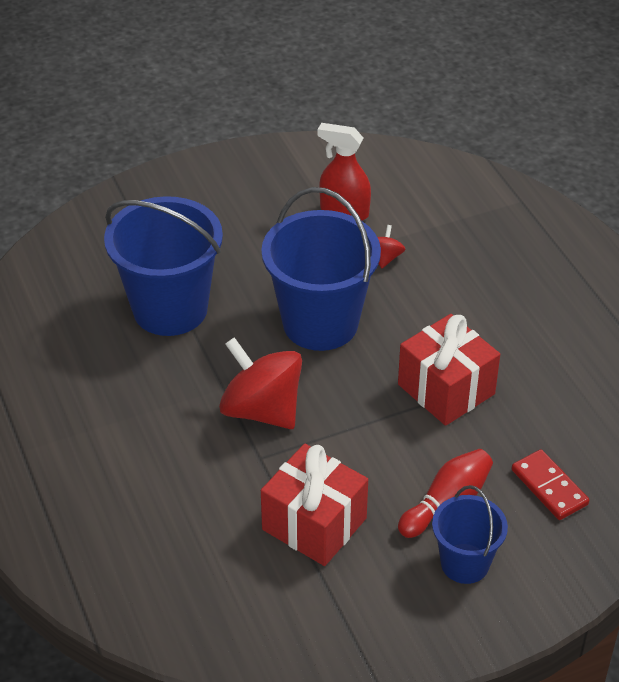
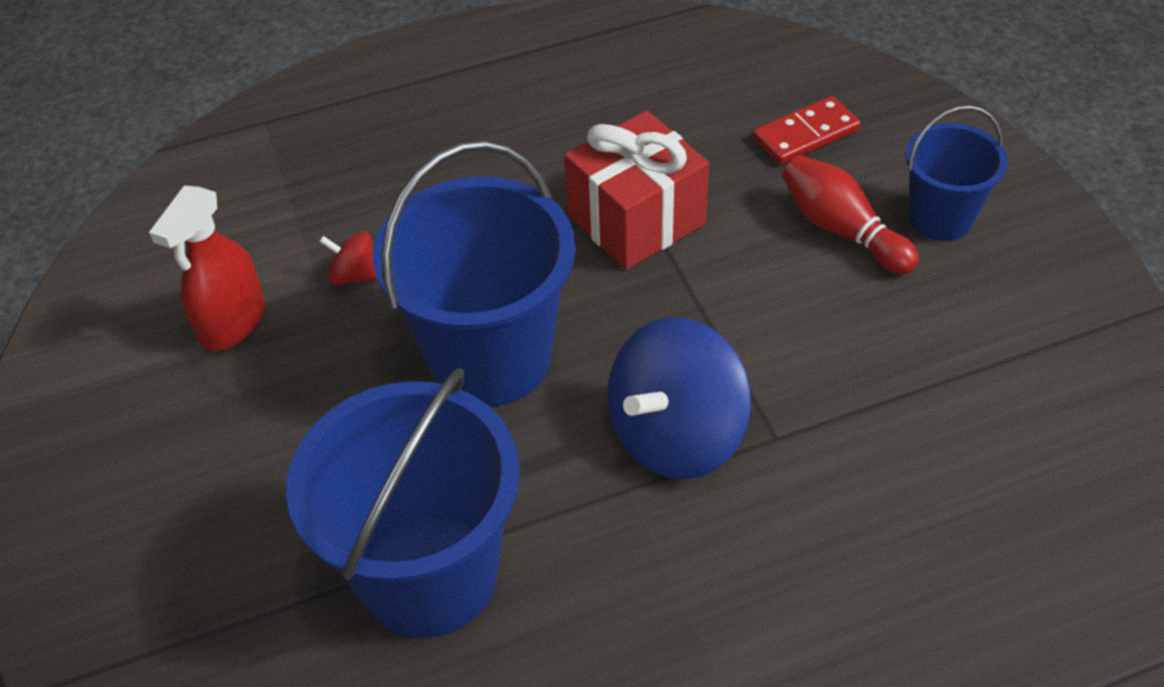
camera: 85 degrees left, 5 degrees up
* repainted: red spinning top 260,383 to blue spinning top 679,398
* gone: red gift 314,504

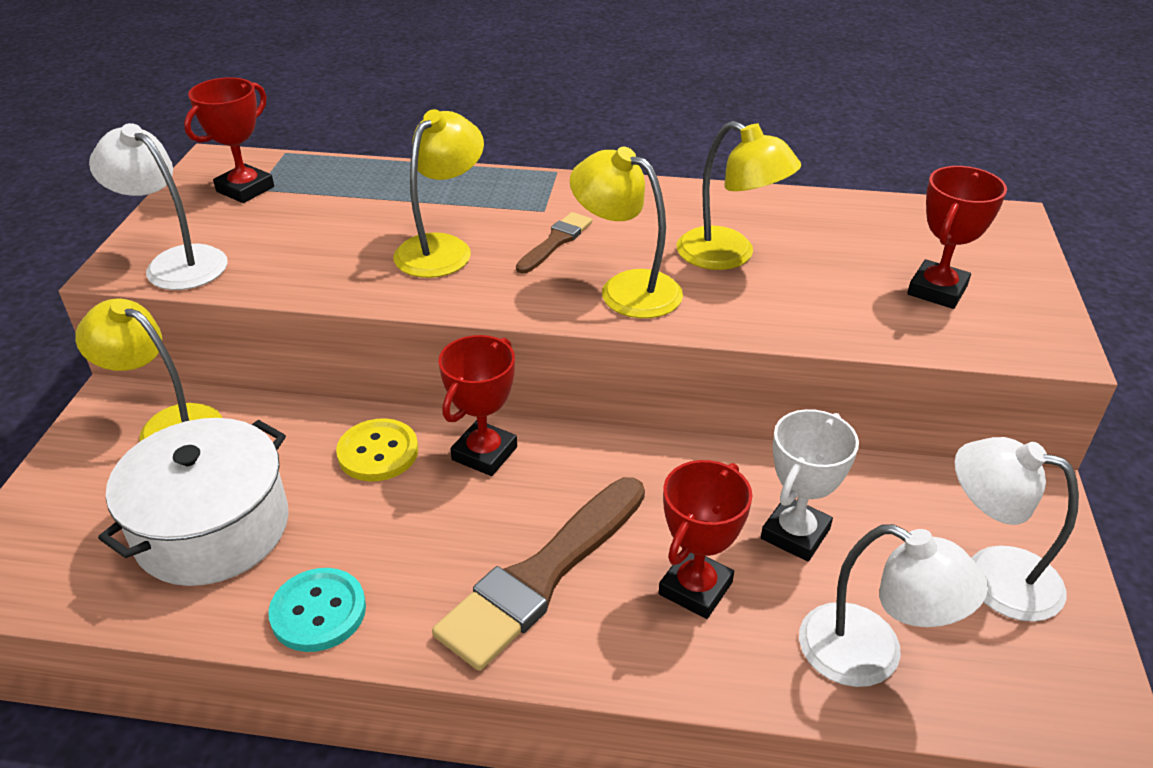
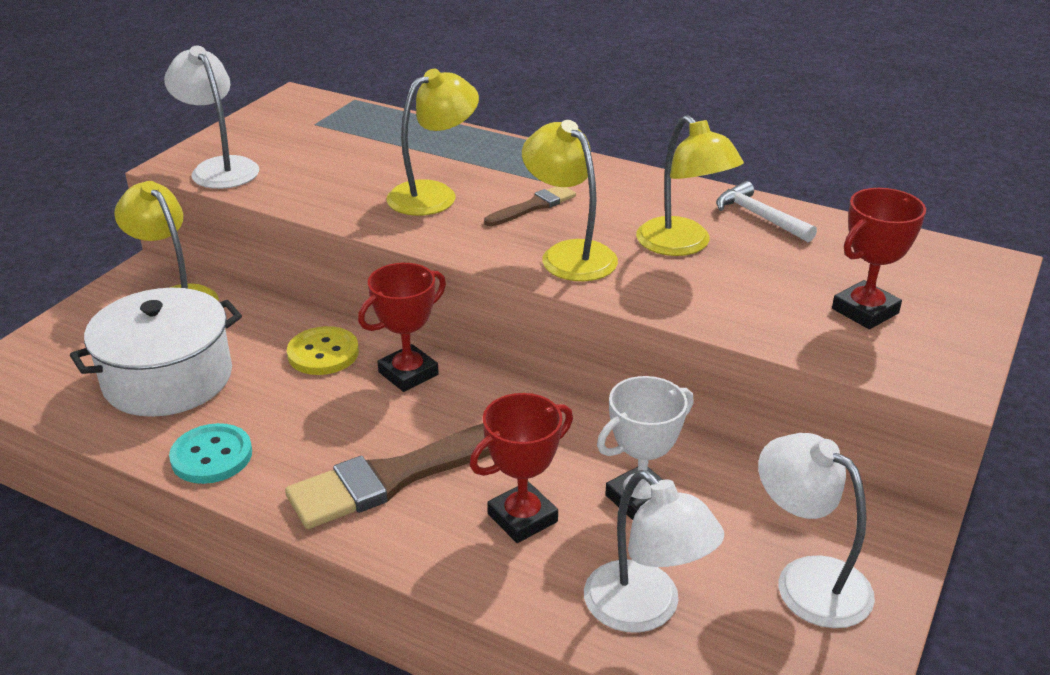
camera: 20 degrees right, 5 degrees down
* gone: red trophy 229,140
* new: white hammer 766,211

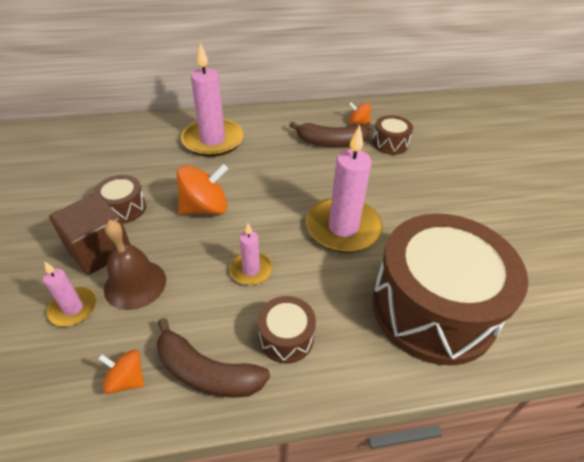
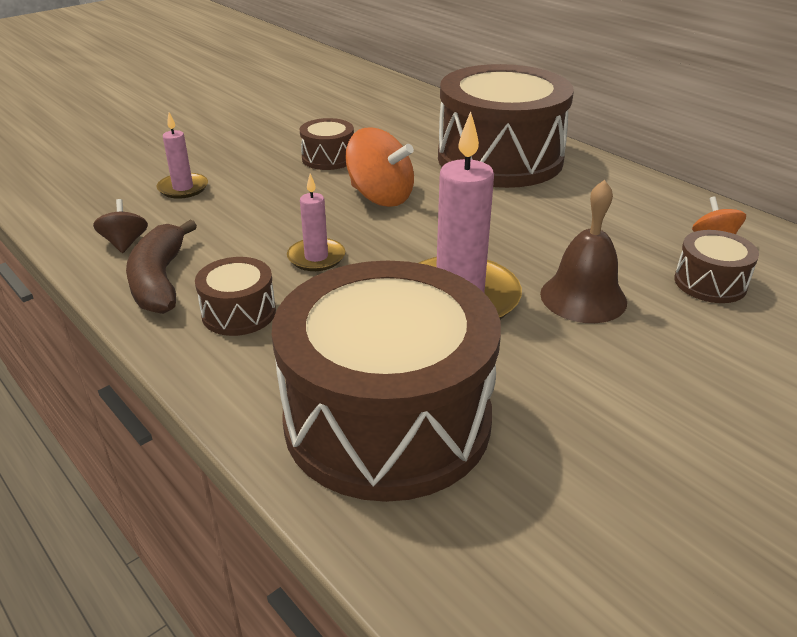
camera: 60 degrees right, 10 degrees down
* swapped: pink candle 212,100 to brown drum 506,126
* gone: brown banana 329,134
* gone: brown cube 90,234
* shifted: brown bell 135,265 to 583,251
* repainted: orange spinning top 121,372 to brown spinning top 120,226

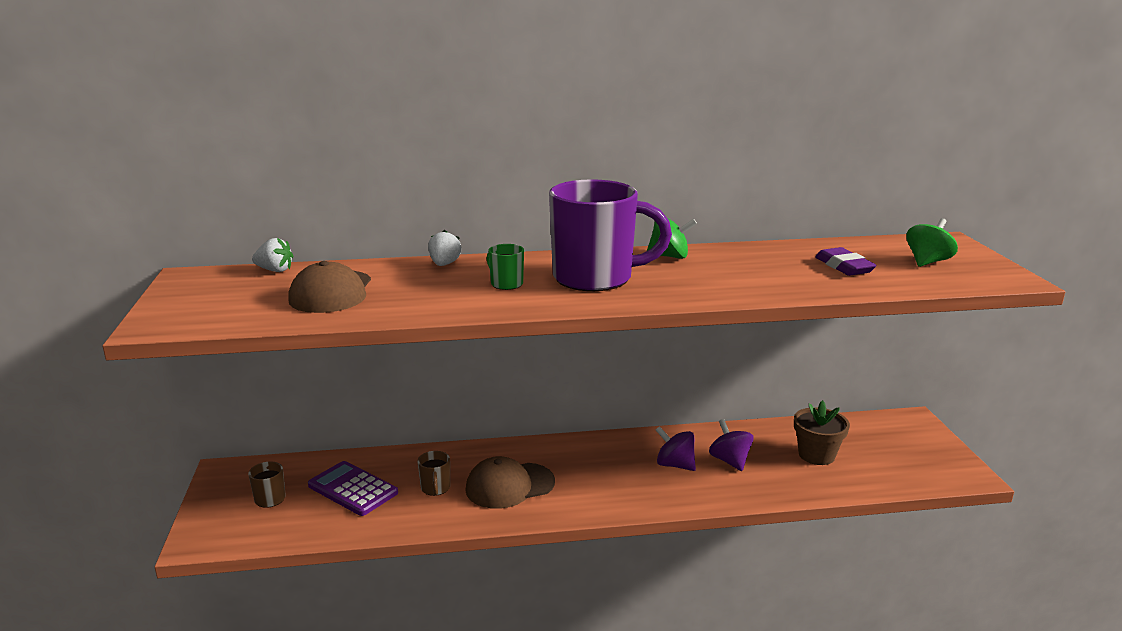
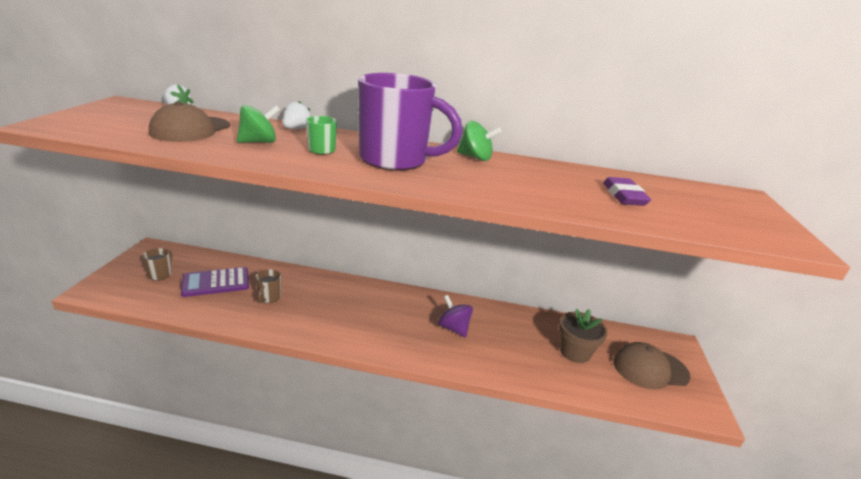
camera: 15 degrees right, 5 degrees up
* shifted: green spinning top 932,242 to 258,124
* gone: purple spinning top 731,445
* shifted: brown cap 510,482 to 652,365
* rotated: purple calculator 353,488 = 215,282 75 degrees counterclockwise

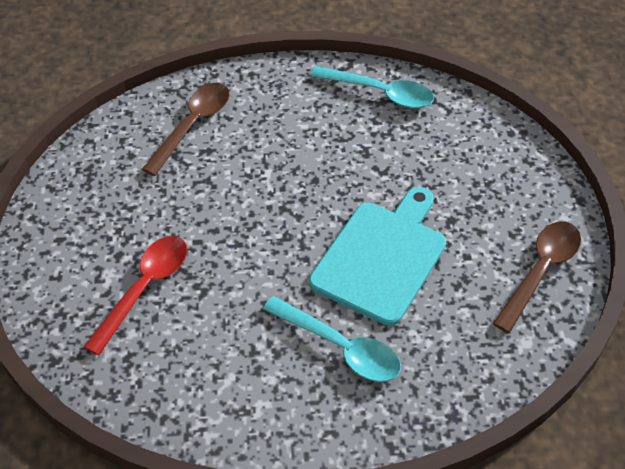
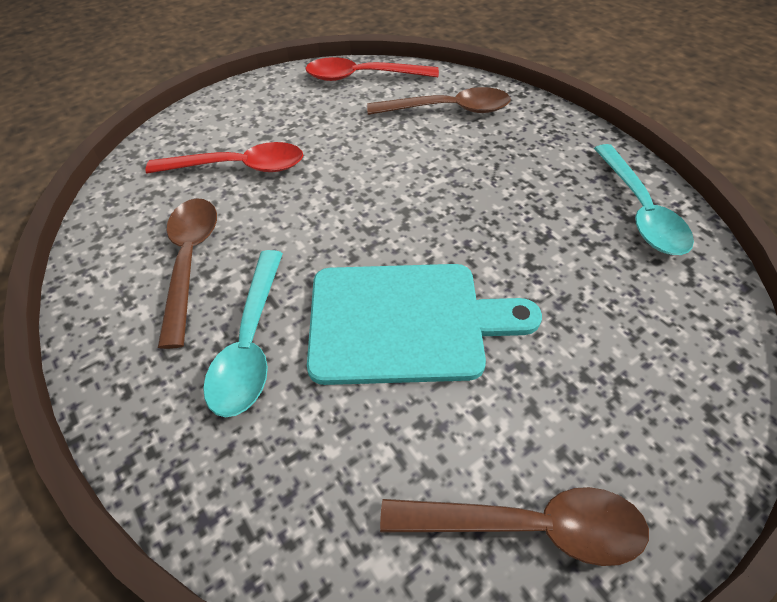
camera: 60 degrees right, 0 degrees up
* new: red spoon 372,69
* new: brown spoon 187,273

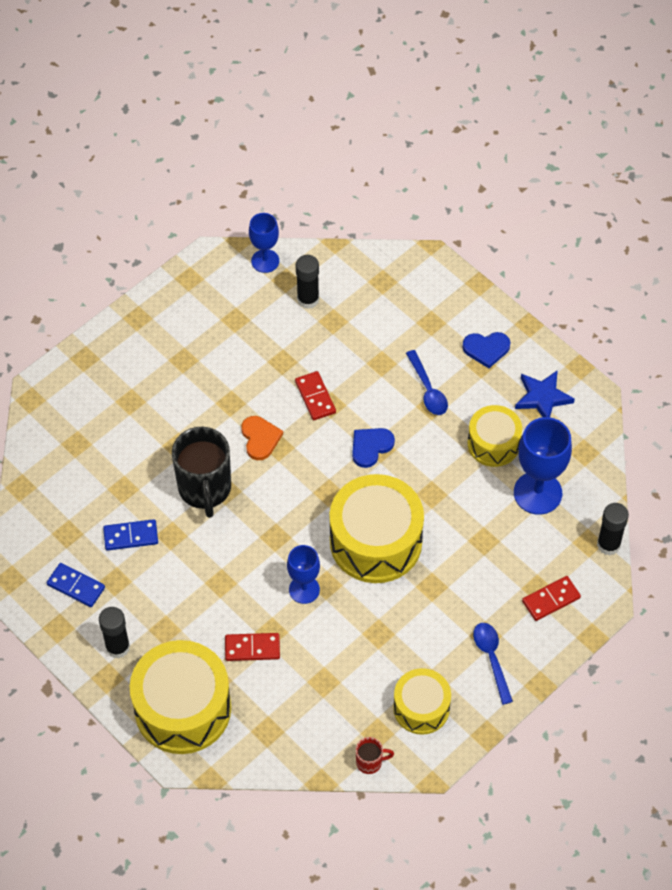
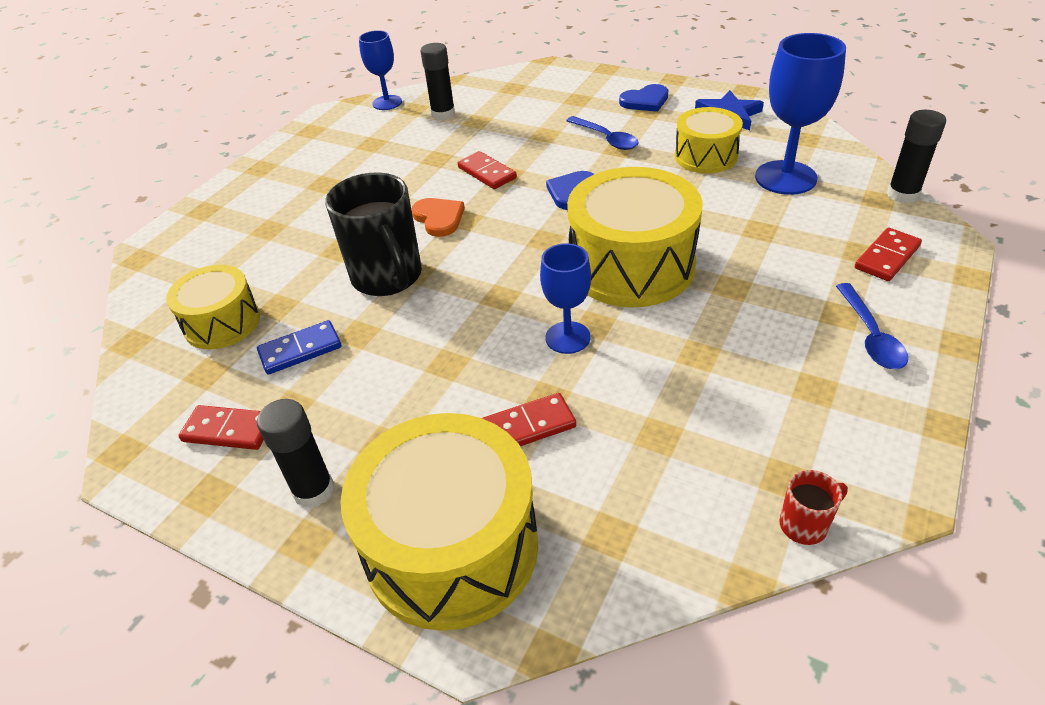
camera: 15 degrees left, 15 degrees down
* repainted: blue domino 76,585 to red domino 221,427
* rotated: blue spoon 493,664 = 872,326 150 degrees counterclockwise
* shifted: yellow drum 422,701 to 213,307

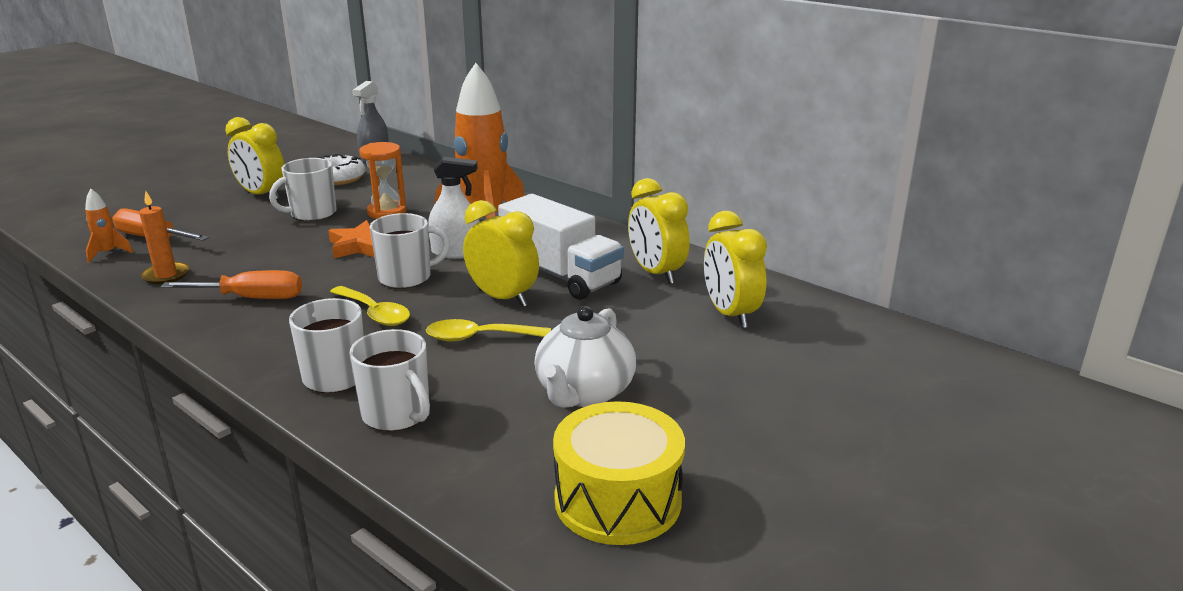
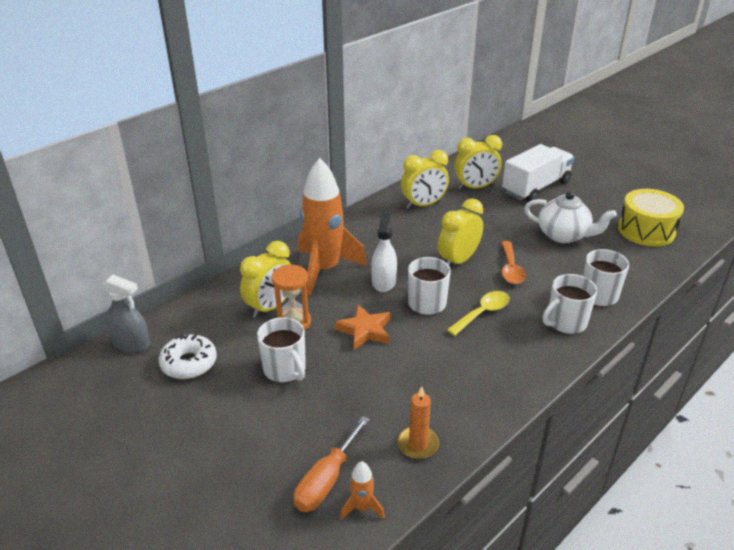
camera: 85 degrees left, 10 degrees up
* shifted: yellow clock 254,158 to 265,279
* shifted: white truck 561,247 to 538,173
* gone: orange screwdriver 231,284
* repainted: yellow spoon 488,330 to orange spoon 513,262

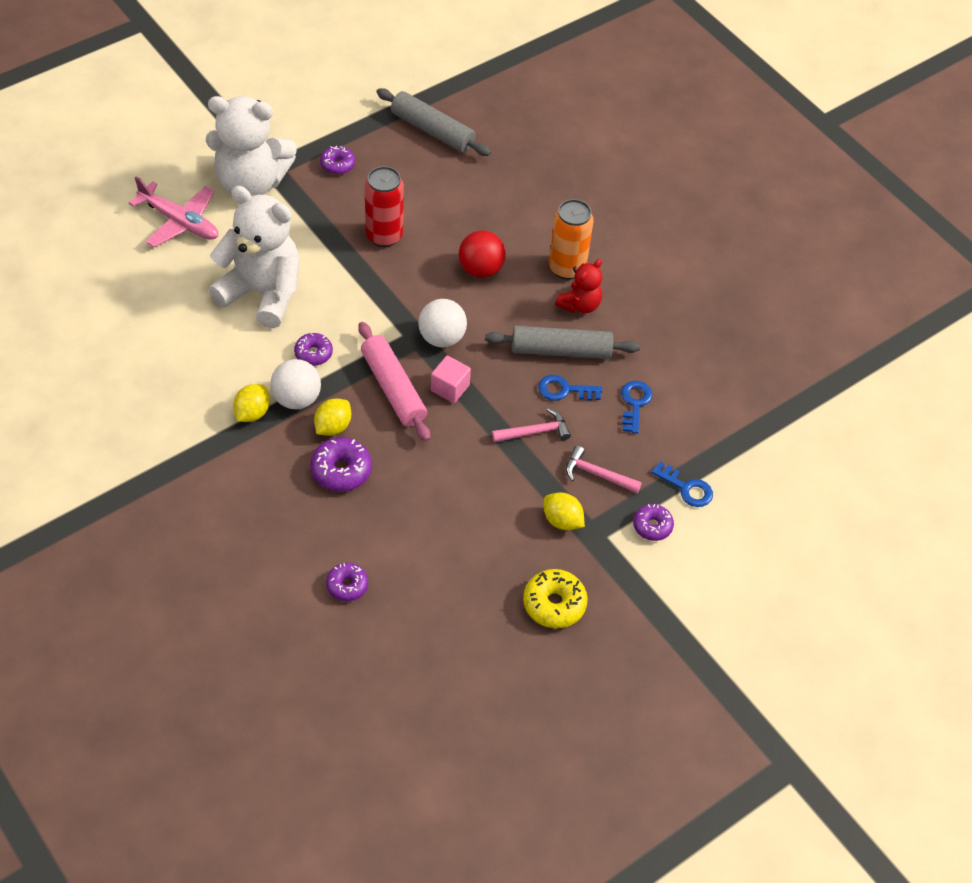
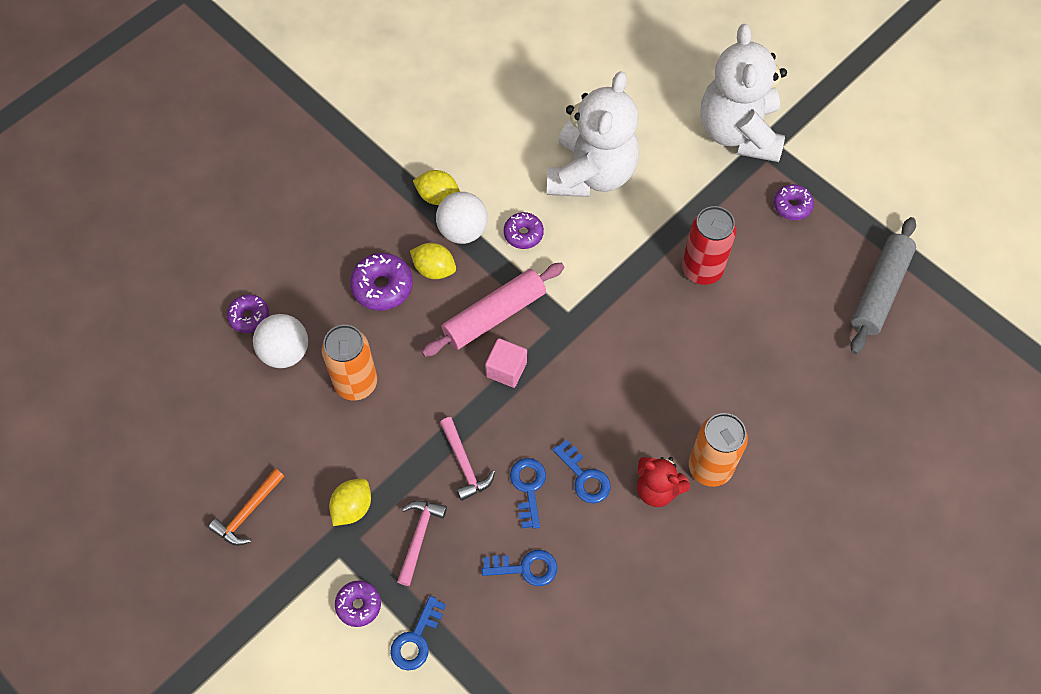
camera: 85 degrees right, 10 degrees up
* gone: pink plane 173,211
* gone: red ball 482,254
* shifted: white ball 442,323 to 280,341
* swapped: grey rolling pin 562,342 to blue key 582,471
* swapped: yellow donut 555,598 to orange hammer 246,507
* new: orange can 349,363

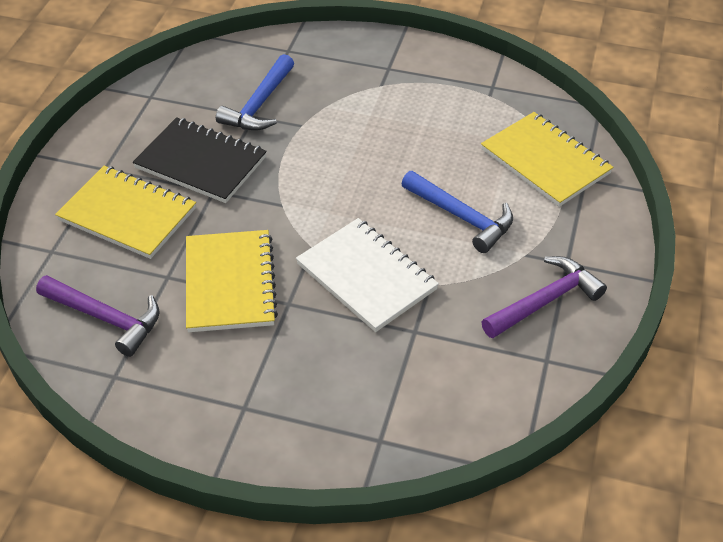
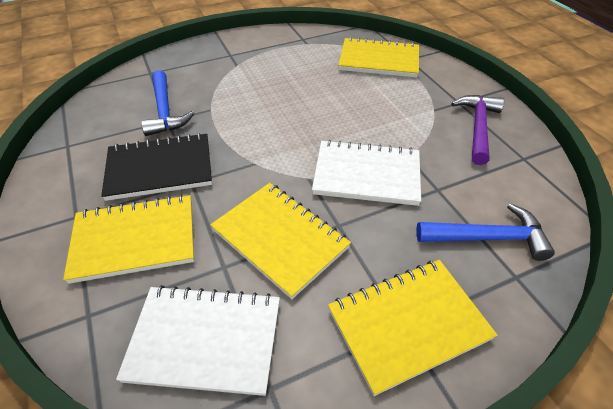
camera: 40 degrees left, 0 degrees up
* shifted: blue hammer 457,212 to 485,232
* swapped: purple hammer 98,316 to white notebook 198,340
* new: yellow notebook 413,328

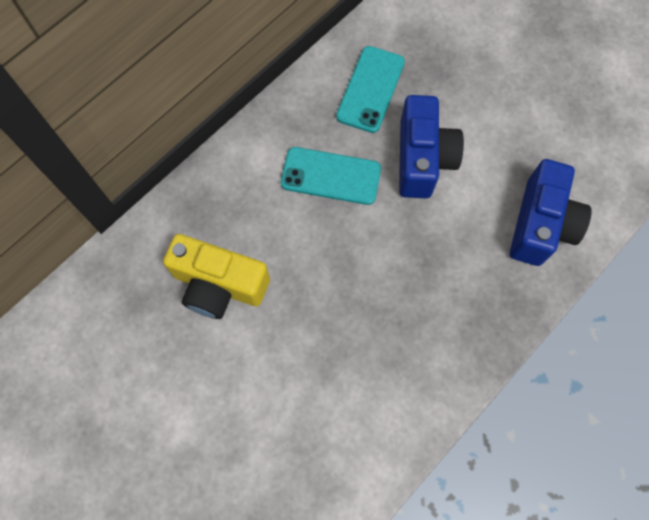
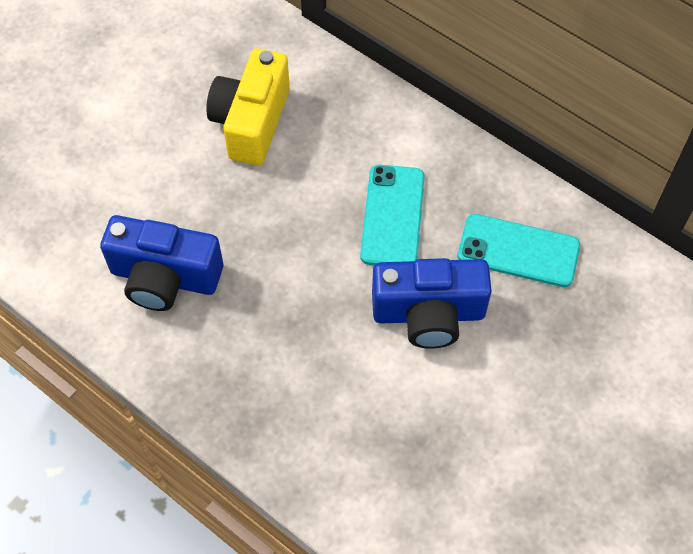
camera: 85 degrees right, 10 degrees down
* shifted: blue camera 551,212 to 161,263

